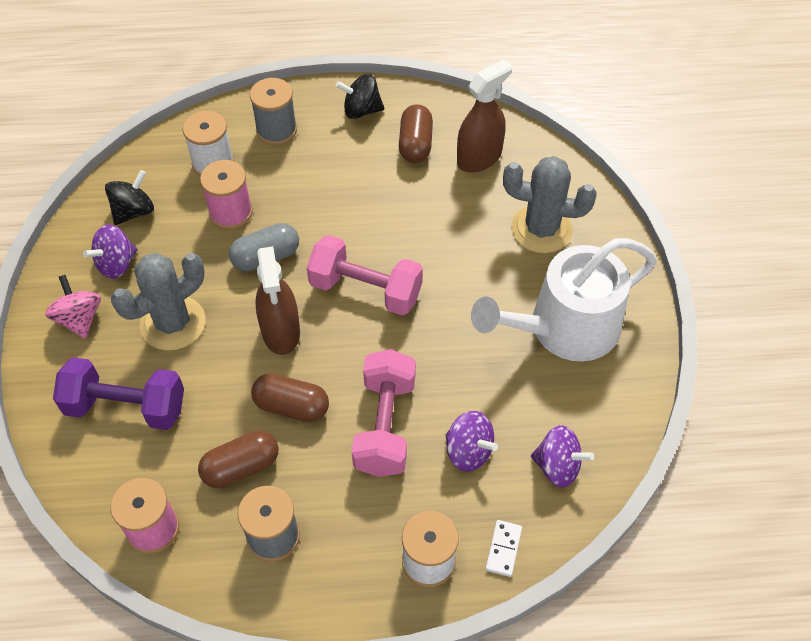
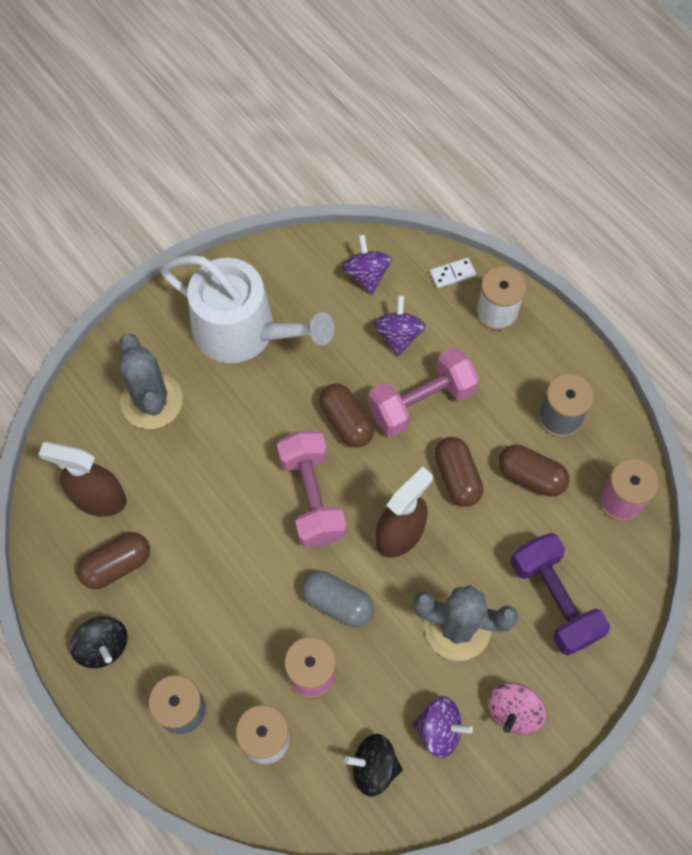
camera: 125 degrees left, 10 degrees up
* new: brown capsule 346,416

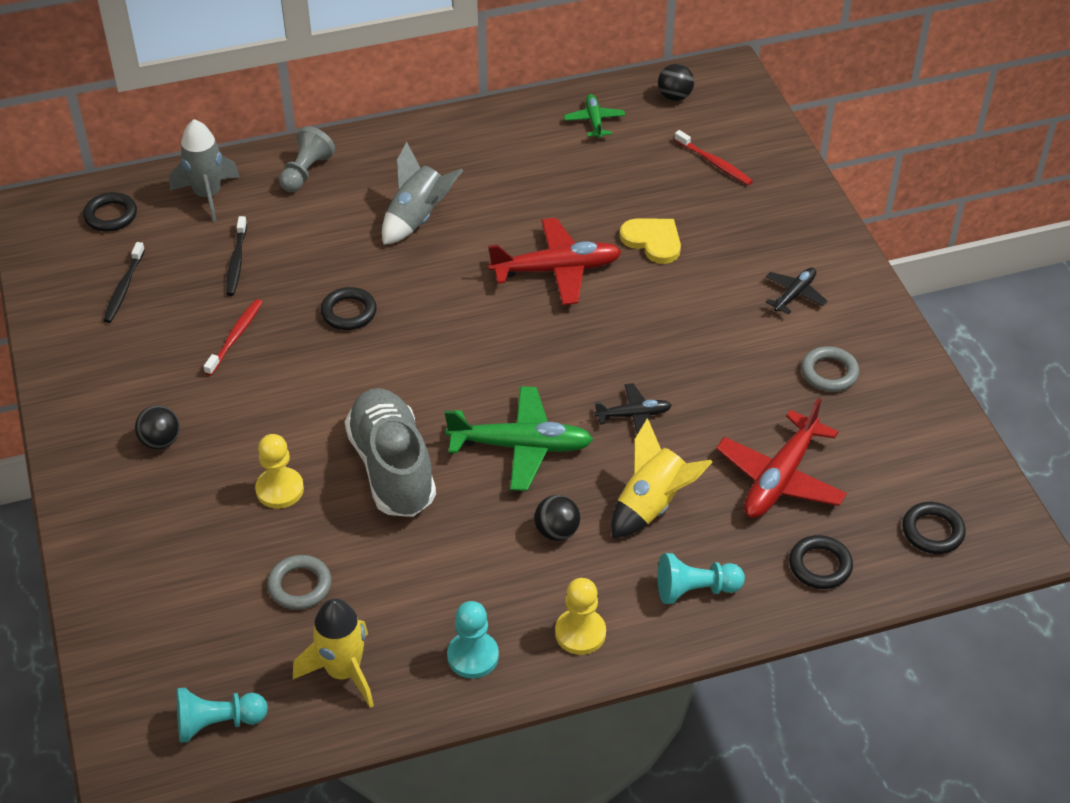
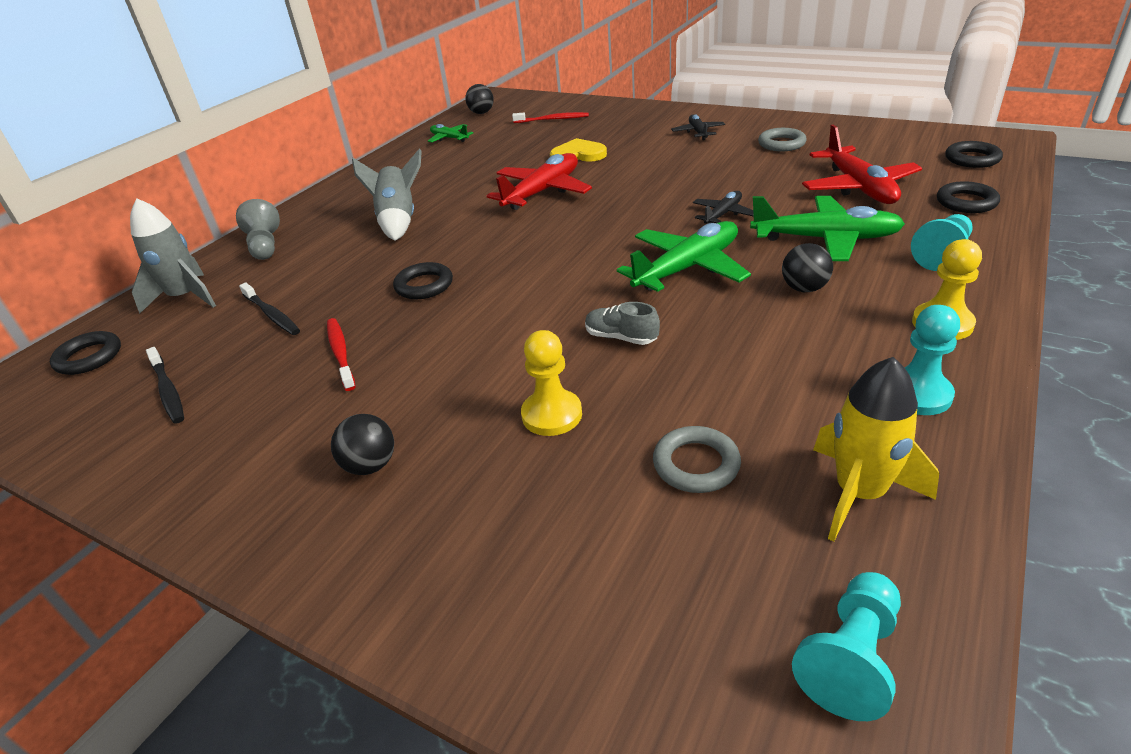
camera: 40 degrees left, 10 degrees down
* scaled: grey shoe 390,452 = 622,323 x0.43
* swapped: yellow rocket 661,478 to green plane 827,228

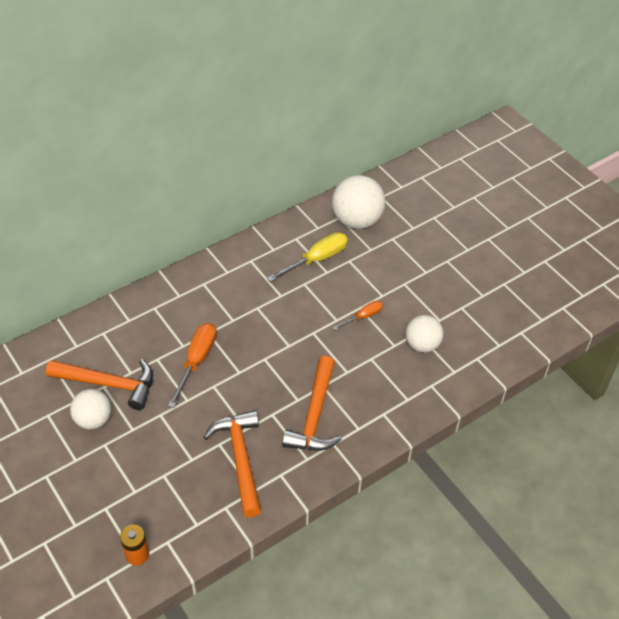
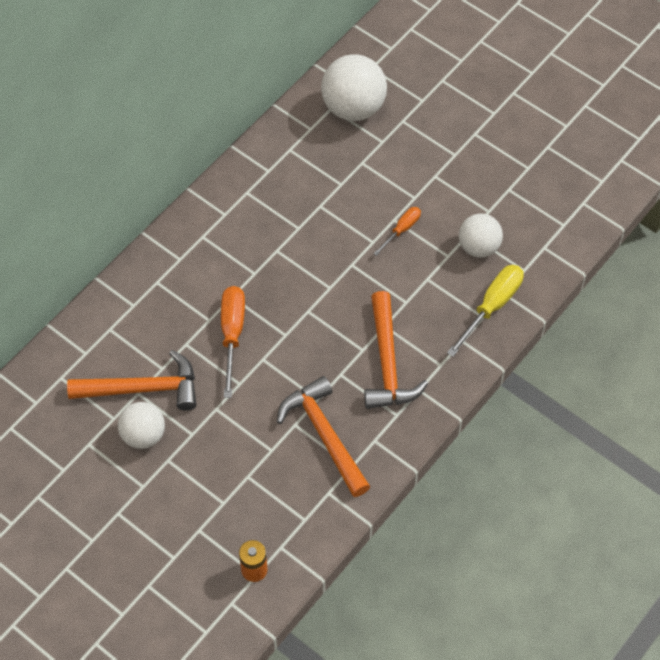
camera: 15 degrees left, 10 degrees up
* shifted: yellow screwdriver 307,257 to 485,311

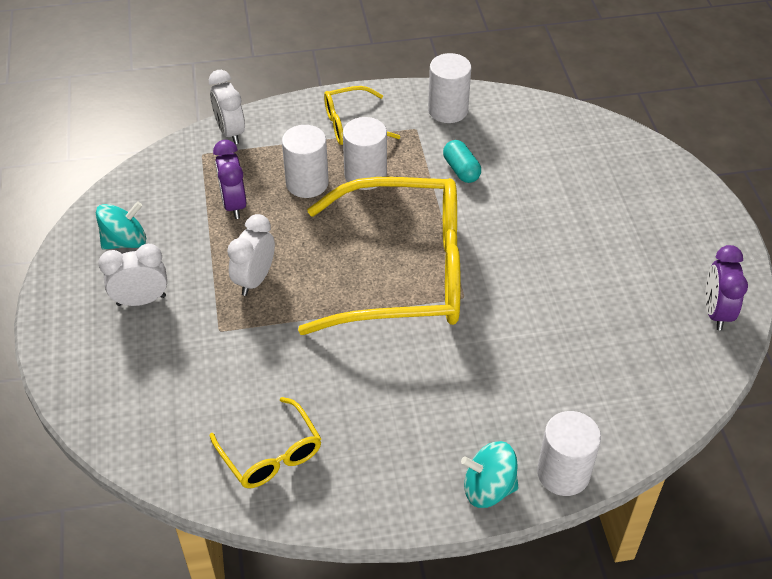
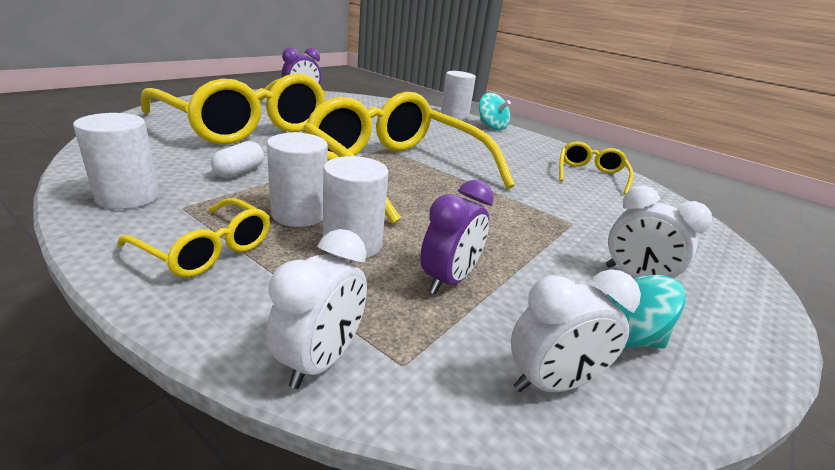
camera: 135 degrees left, 20 degrees down
* repainted: turquoise capsule 462,161 to white capsule 237,159
* shifted: white clock 251,255 to 576,330
* new: yellow glasses 233,108

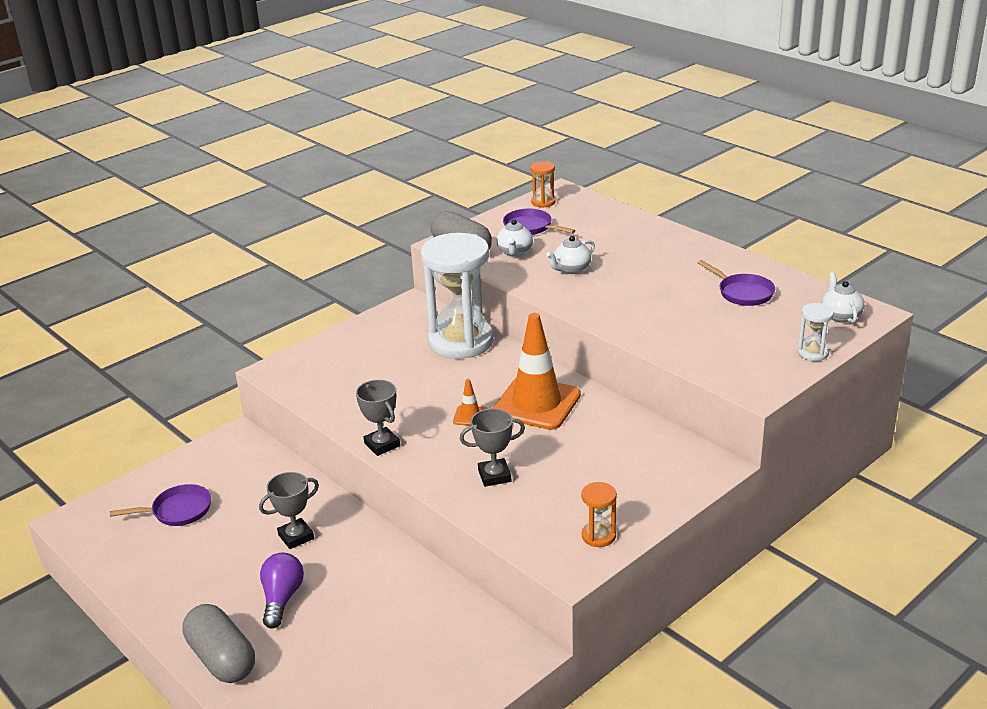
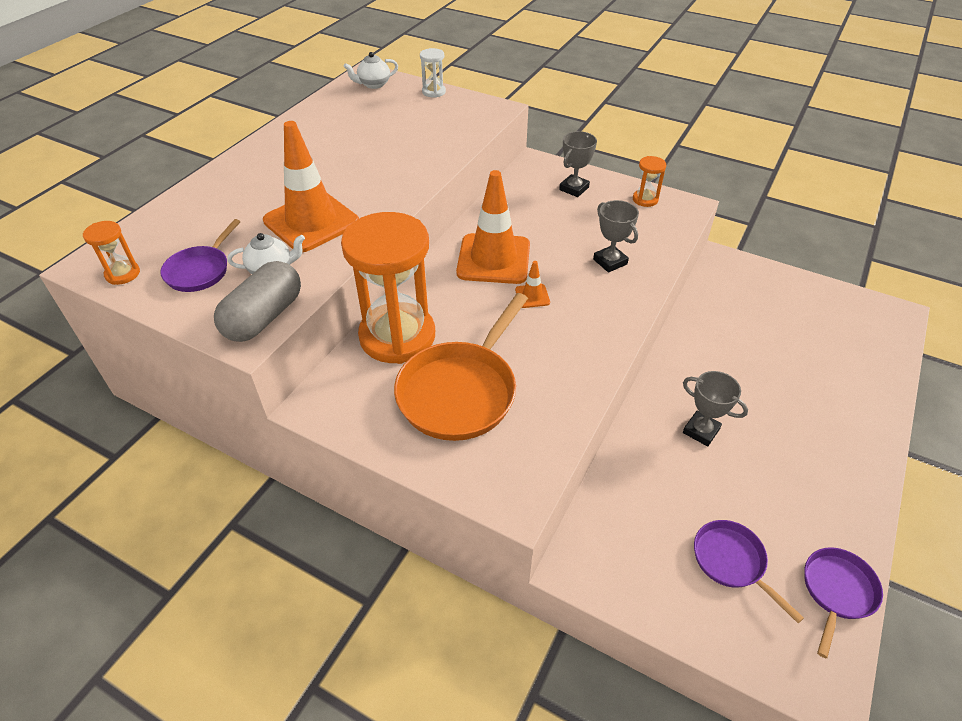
camera: 110 degrees left, 15 degrees up
* repainted: white hourglass 457,296 to orange hourglass 388,288
* swapped: white teapot 570,255 to orange traffic cone 311,186
* shifted: purple pan 736,283 to 843,602
* shifted: grey trophy 378,418 to 578,164
* gone: purple light bulb 282,591
* gone: grey capsule 218,643
* new: orange pan 461,367

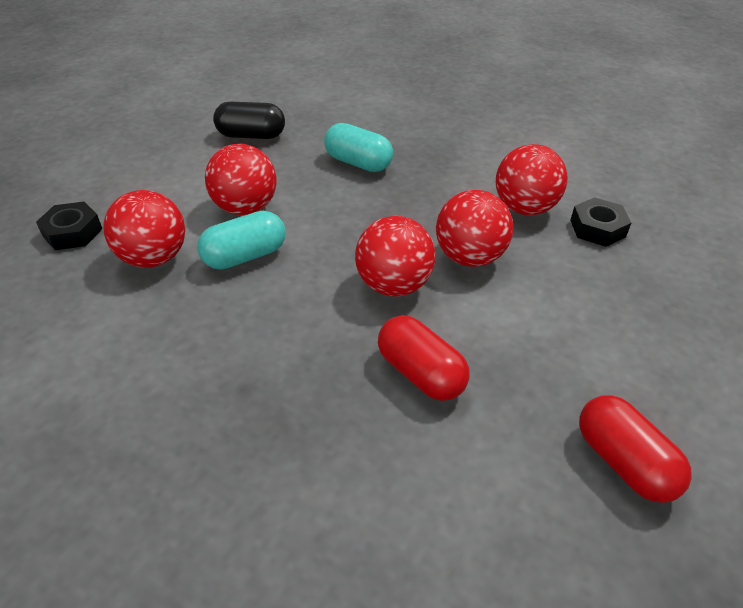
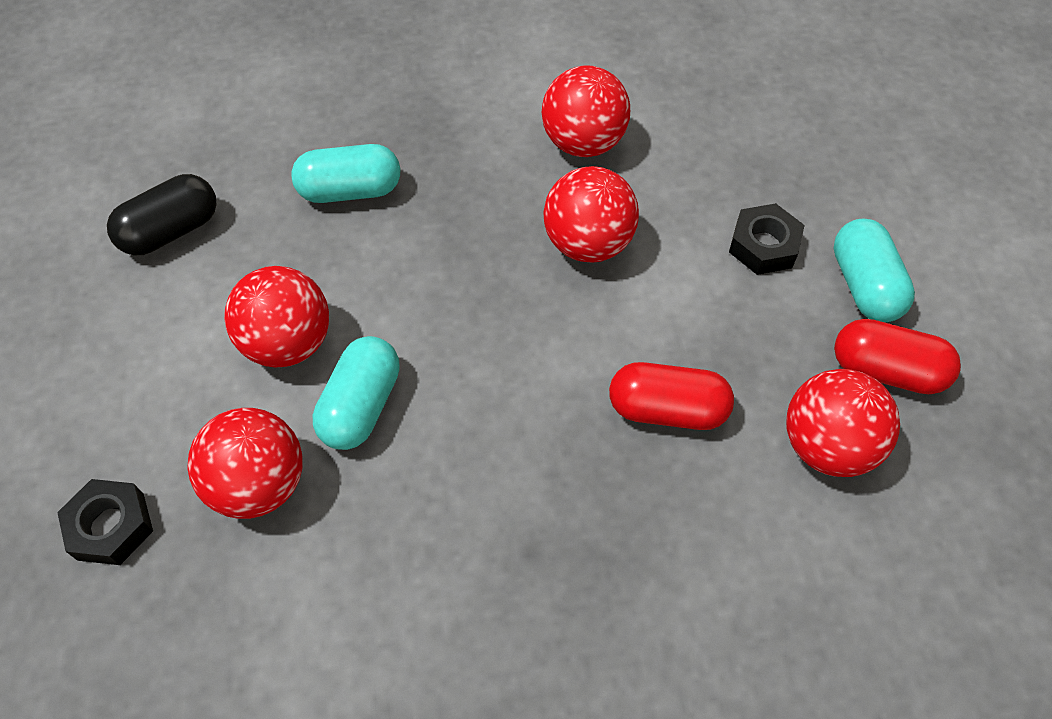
camera: 40 degrees left, 15 degrees up
* shifted: black nut 600,222 to 767,239
* shifted: red ball 395,256 to 843,423
* new: turquoise capsule 874,270

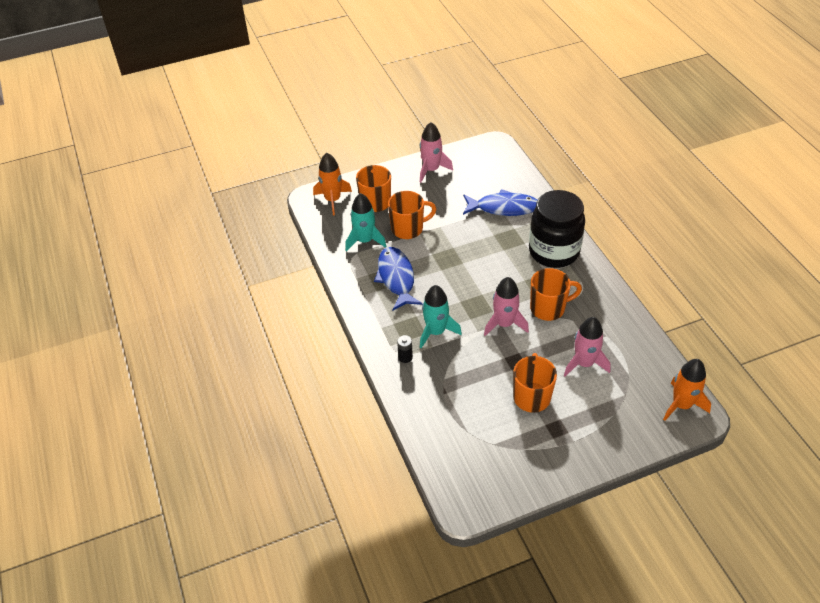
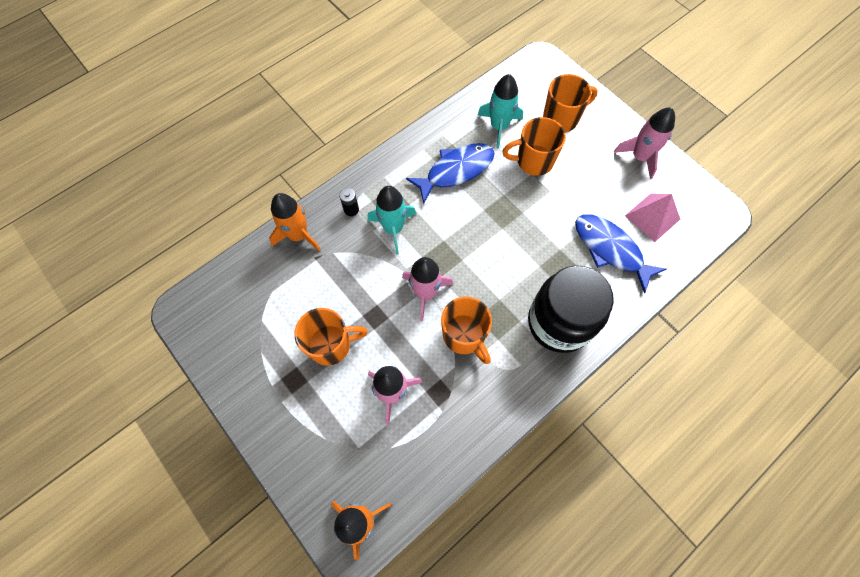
camera: 70 degrees right, 20 degrees up
* shifted: orange rocket 332,184 to 295,222
* rotated: blue fish 500,202 = 620,254 150 degrees clockwise
* rotated: orange mug 412,215 = 534,146 120 degrees clockwise
* new: pink pyramid 652,218

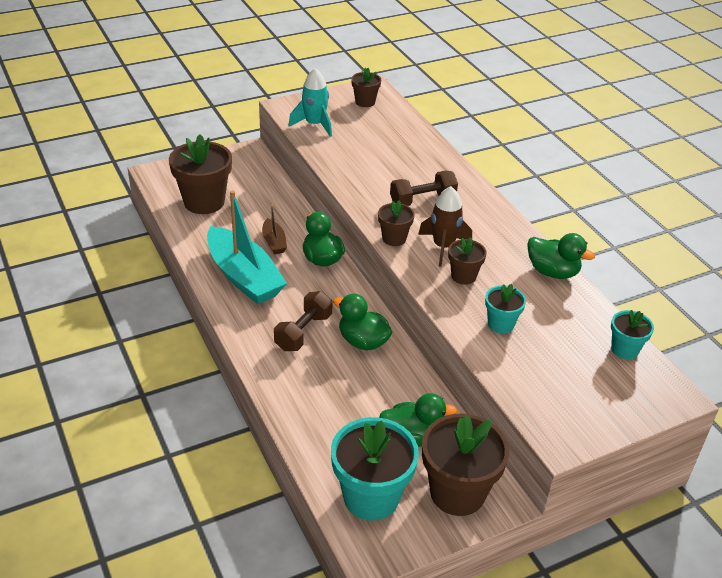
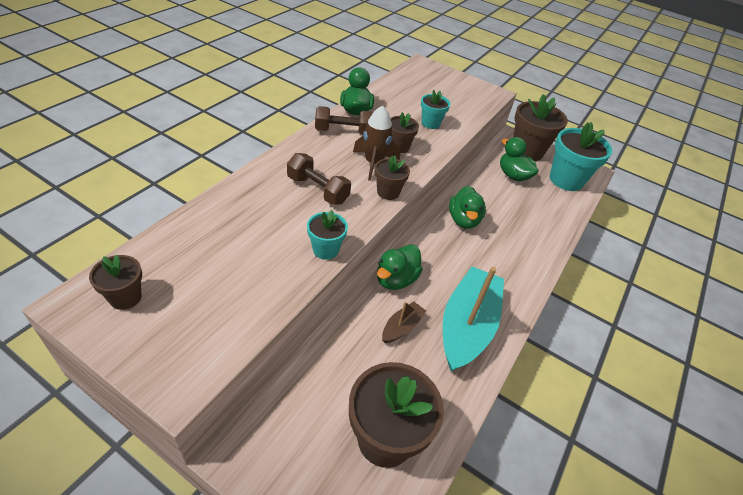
camera: 125 degrees left, 5 degrees up
* gone: turquoise rocket 310,102
* shifted: brown dumbbell 303,321 to 344,120
* shifted: turquoise flower pot 632,335 to 327,235

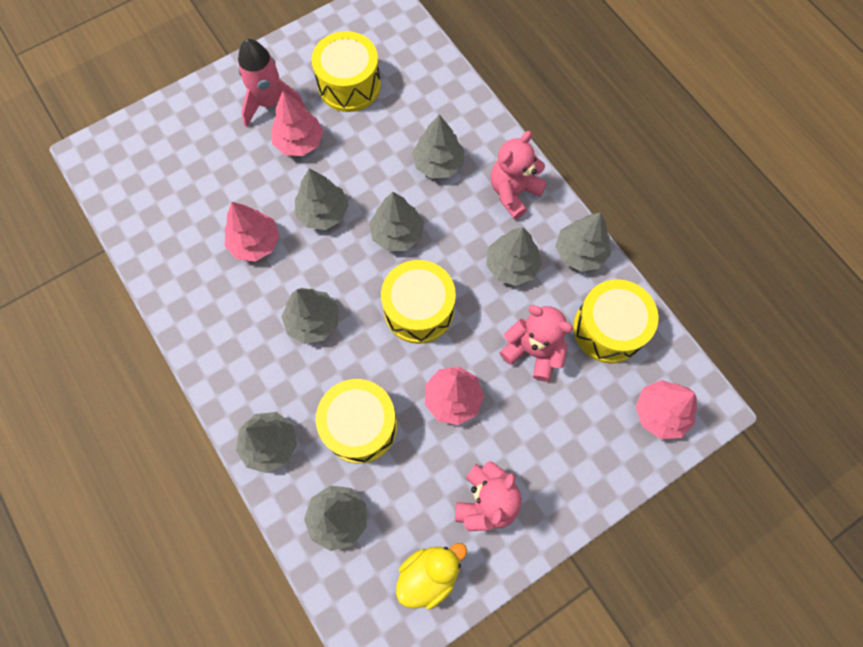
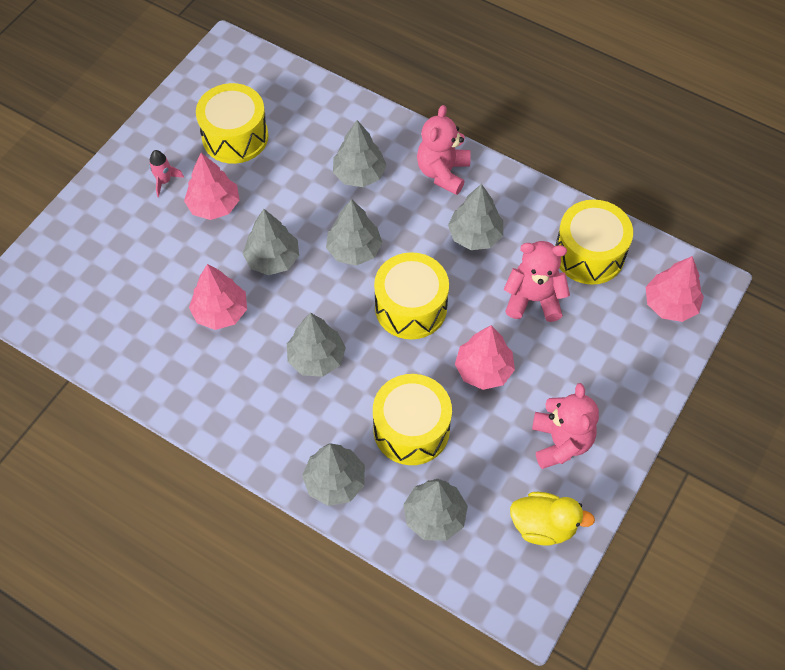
camera: 25 degrees left, 10 degrees down
* scaled: pink rocket 271,83 = 166,173 x0.52
* gone: grey tree 583,242
* rotated: yellow duck 431,576 = 552,519 75 degrees clockwise

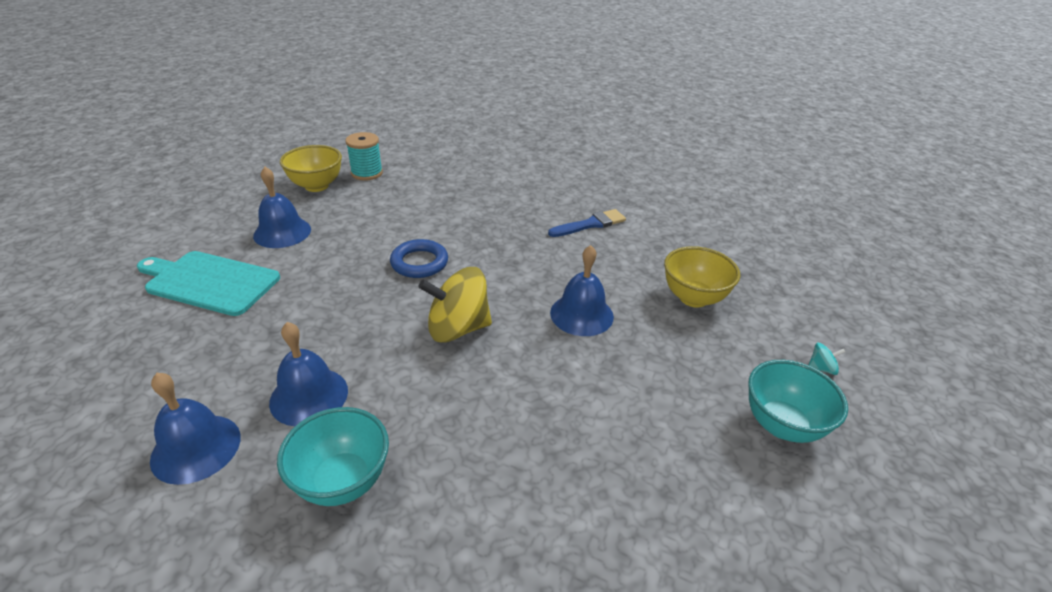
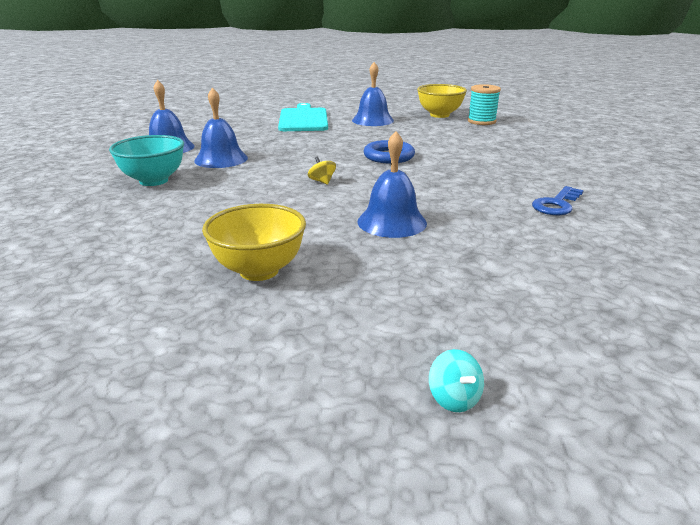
camera: 70 degrees right, 10 degrees down
* swapped: blue brush 587,223 to blue key 558,200
* shifted: yellow bowl 702,277 to 254,242
* scaled: yellow spinning top 455,305 = 322,170 x0.42
* gone: turquoise bowl 798,401

